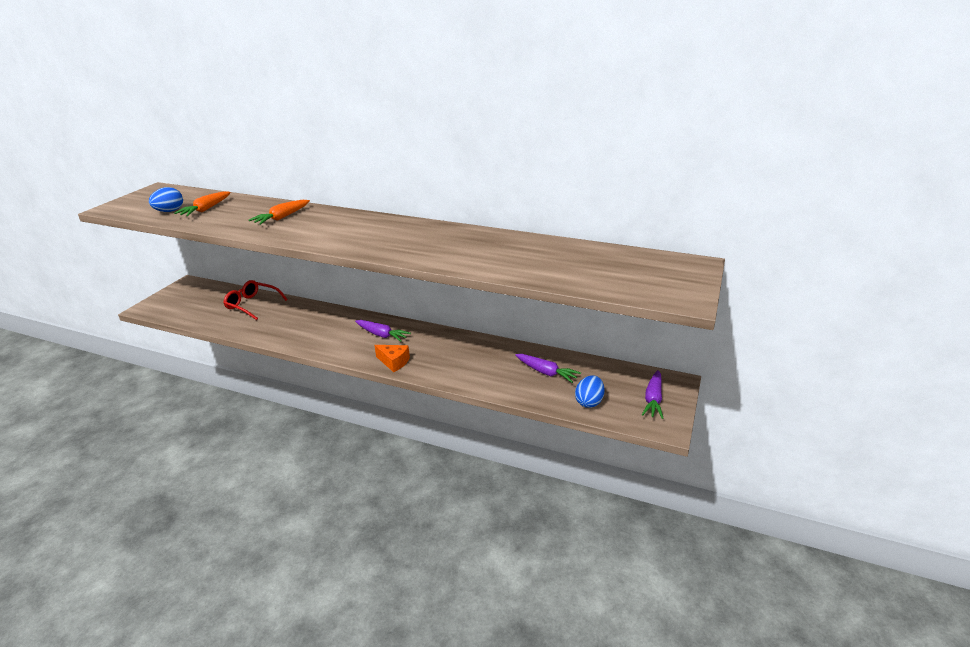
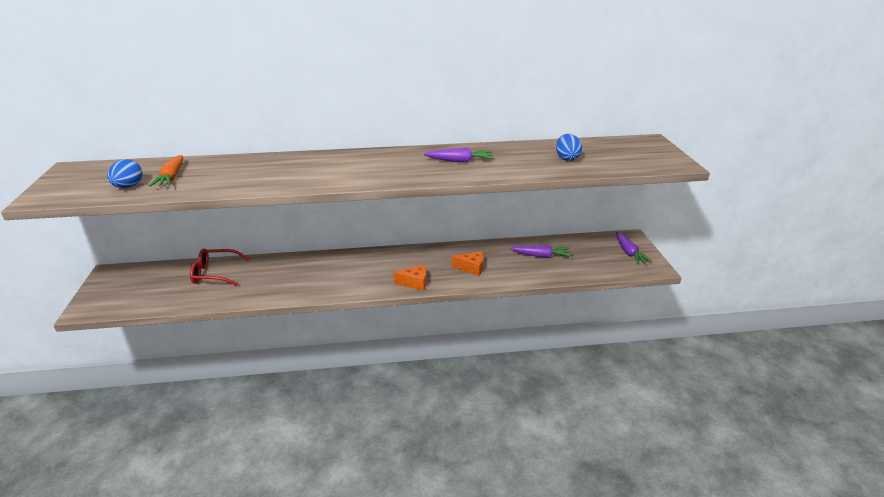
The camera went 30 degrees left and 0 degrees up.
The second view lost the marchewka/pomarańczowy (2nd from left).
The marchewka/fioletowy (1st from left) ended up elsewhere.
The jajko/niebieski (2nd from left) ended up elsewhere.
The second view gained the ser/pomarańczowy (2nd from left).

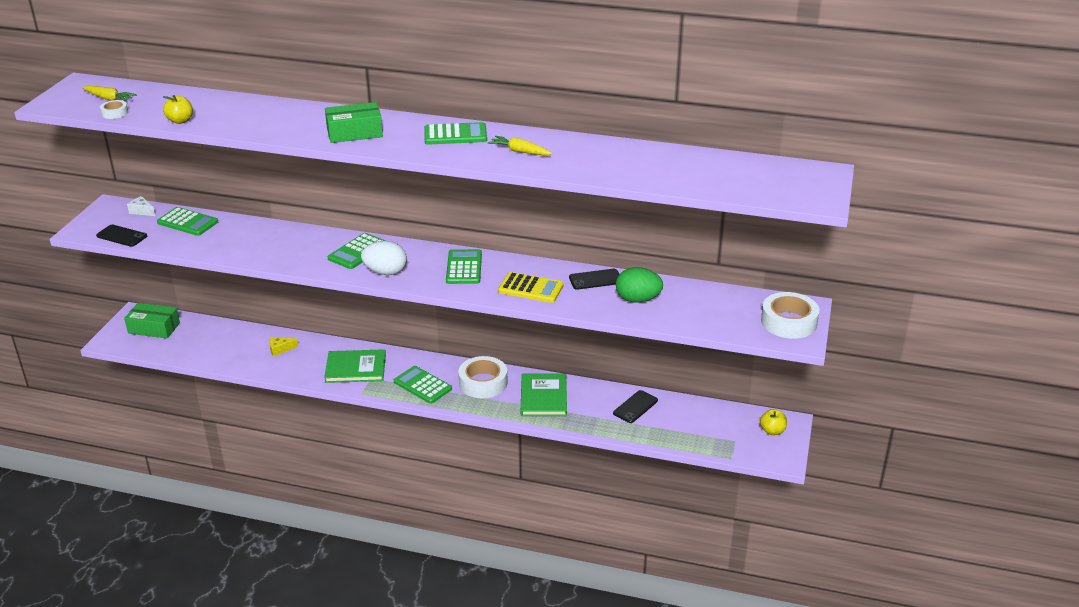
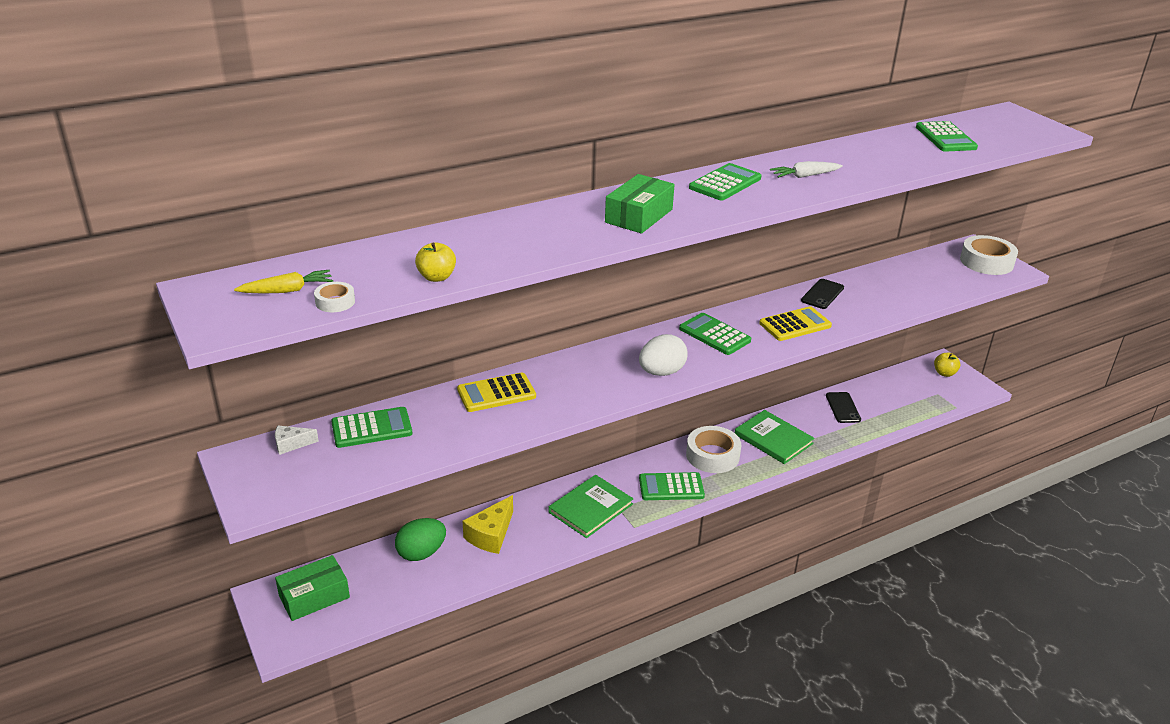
The camera went 45 degrees left and 0 degrees up.
What was the marchewka/żółty (2nd from left) turned into the marchewka/biały.
The second view lost the telefon/czarny (1st from left).
The kalkulator/zielony (2nd from left in the first image) ended up elsewhere.
The jajko/zielony ended up elsewhere.
The size of the ser/żółty changed by a factor of 1.76.
The second view gained the kalkulator/żółty (1st from left).

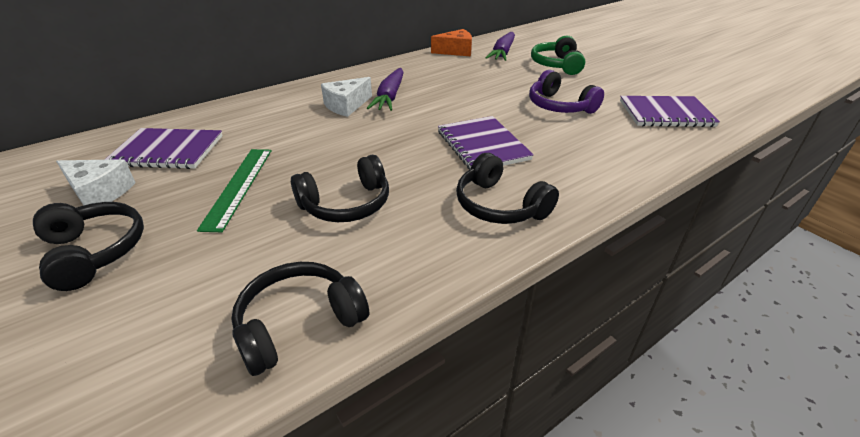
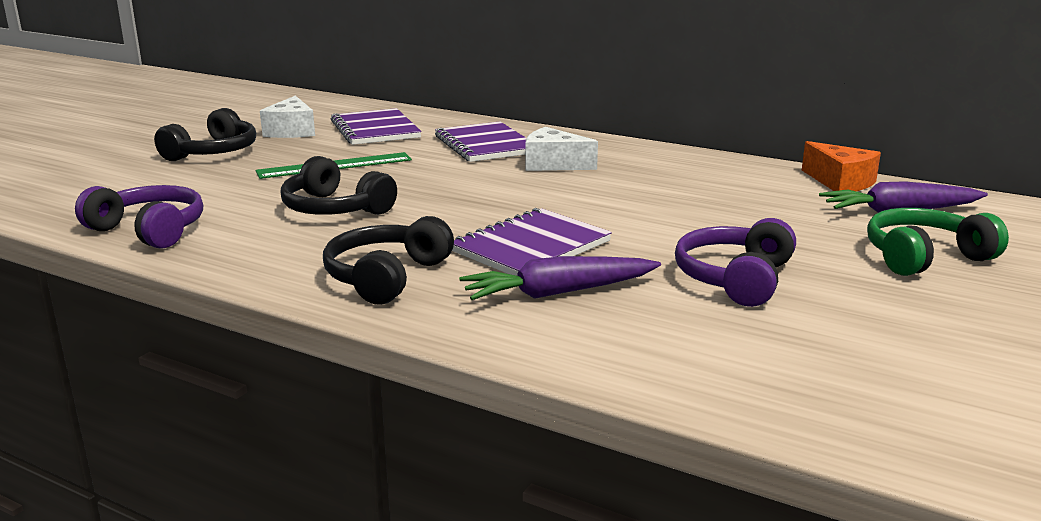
The camera went 65 degrees right and 15 degrees down.
The marchewka/fioletowy (1st from left) ended up elsewhere.
The zeszyt/fioletowy (3rd from left in the first image) ended up elsewhere.
What was the słuchawki/czarny (2nd from left) turned into the słuchawki/fioletowy (1st from left).

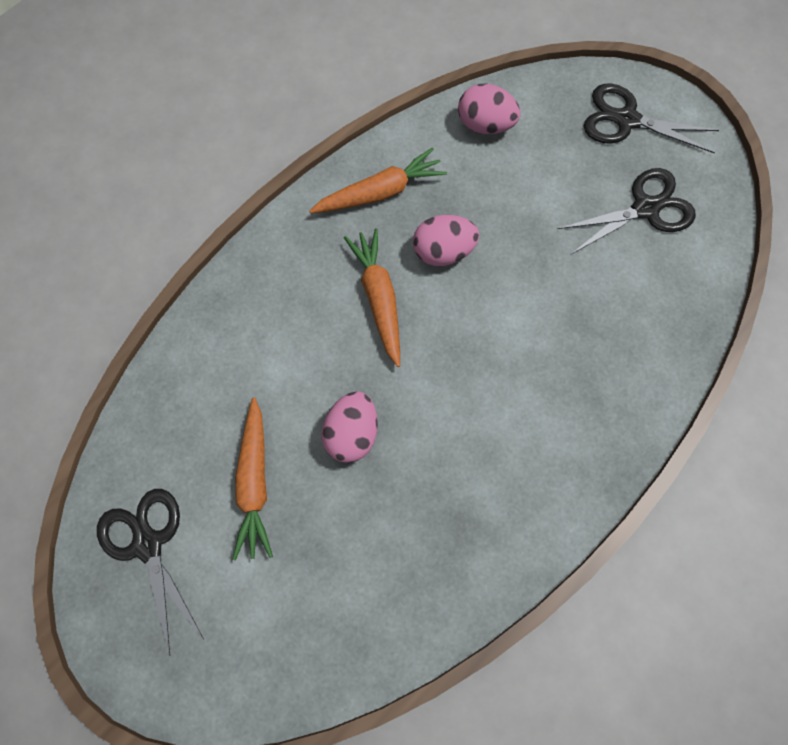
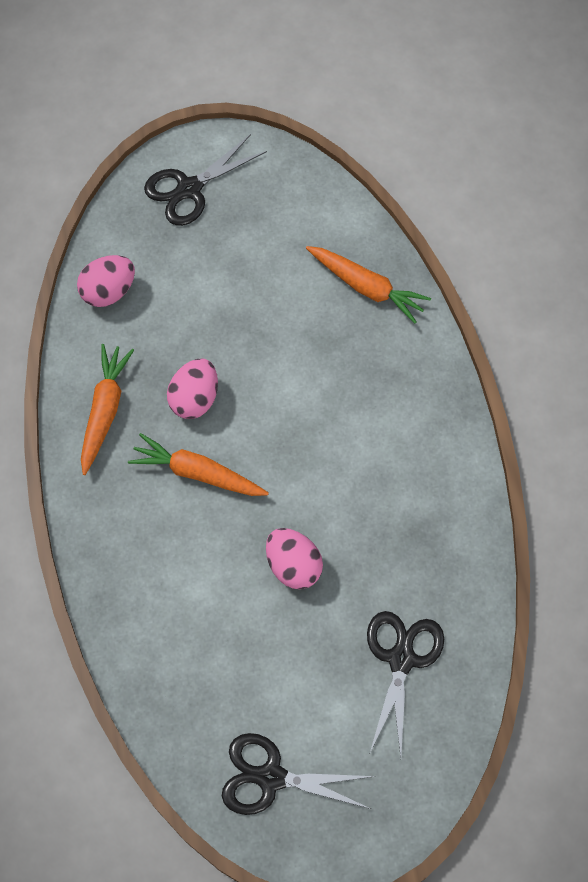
The camera went 55 degrees left and 5 degrees down.
The nożyczki/czarny (2nd from left in the first image) ended up elsewhere.
The marchewka/pomarańczowy (1st from left in the first image) ended up elsewhere.

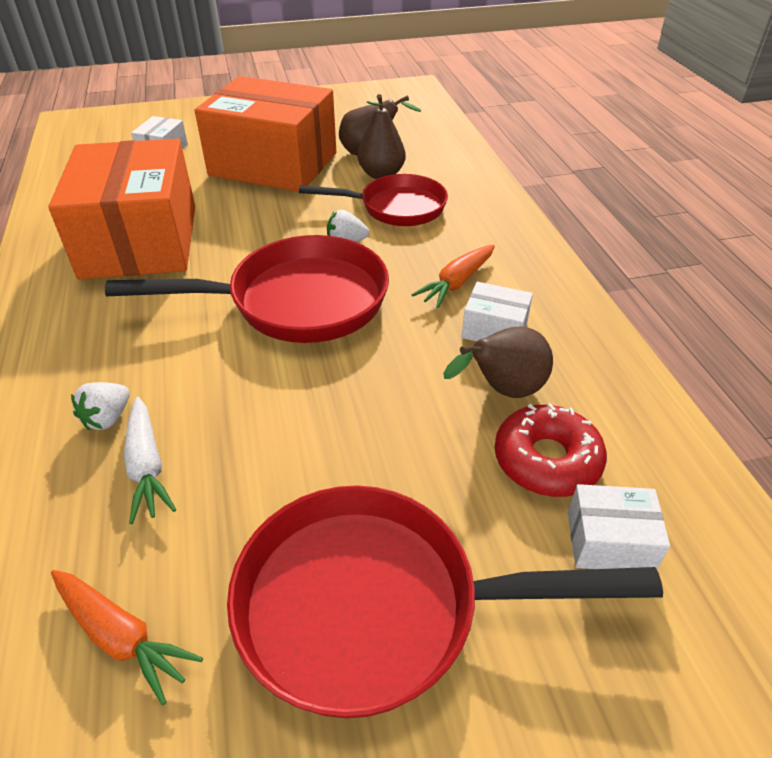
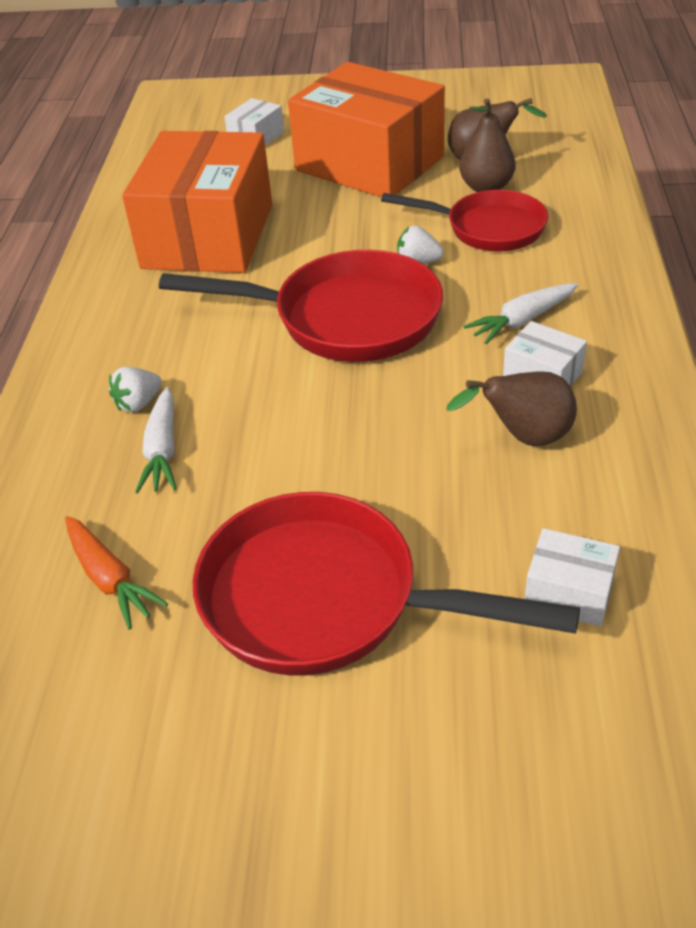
The camera went 20 degrees right and 0 degrees up.
What was the marchewka/pomarańczowy (2nd from left) turned into the marchewka/biały (2nd from left).
The second view lost the donut/czerwony.

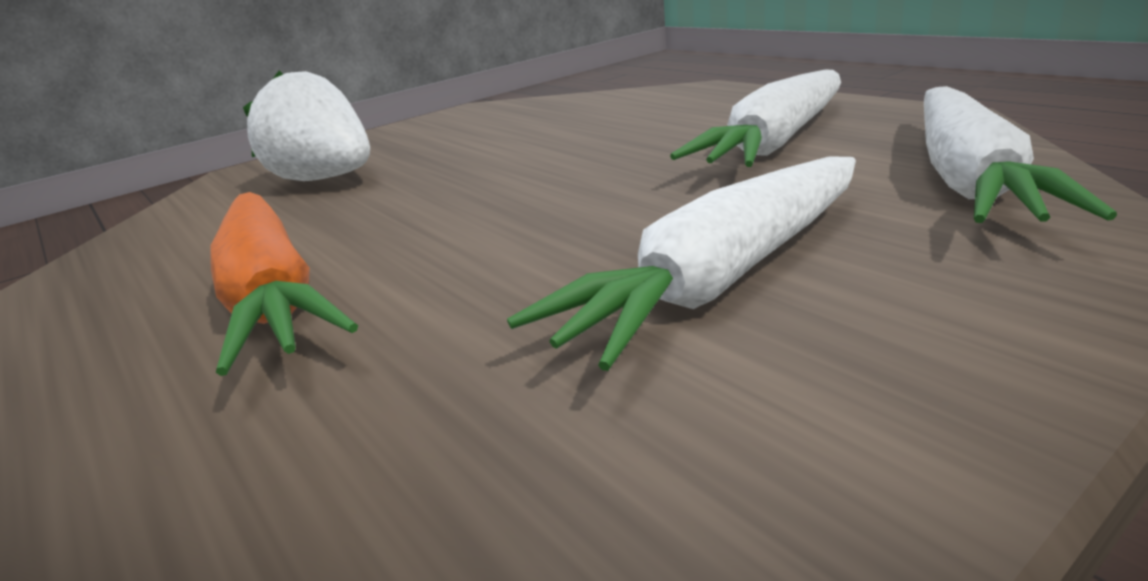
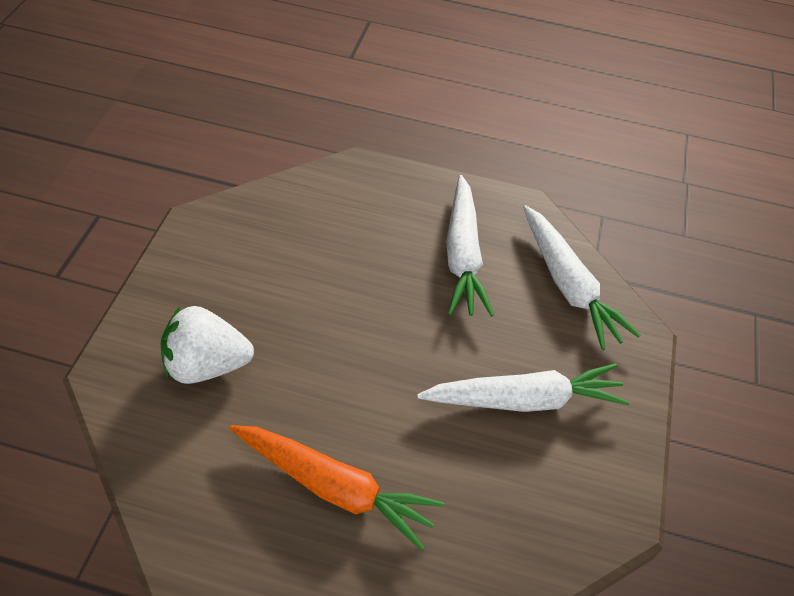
The camera went 45 degrees left and 25 degrees up.
The marchewka/biały (1st from left in the first image) ended up facing another way, 105 degrees counterclockwise from before.

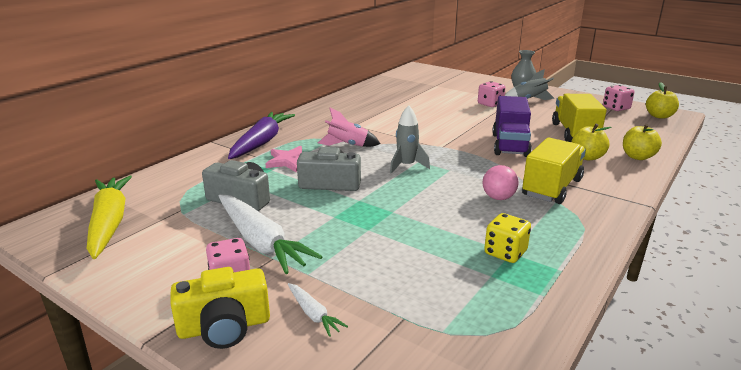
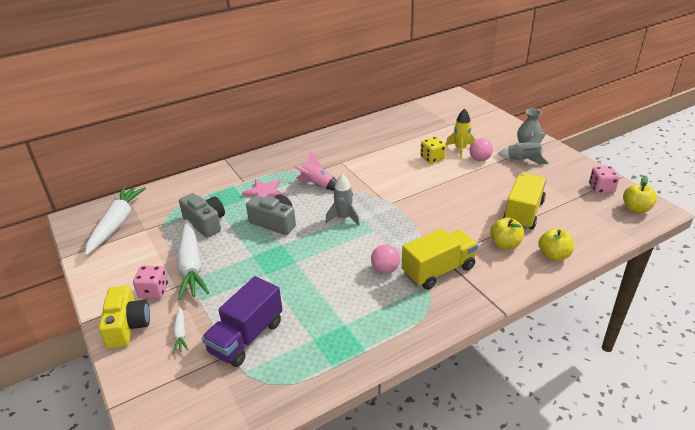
The camera went 25 degrees right and 10 degrees up.
Where the kostka do gry/różowy (2nd from left) stood, the piłka/różowy (2nd from left) came to stand.
The ciężarówka/fioletowy ended up elsewhere.
The second view lost the marchewka/fioletowy.
What was the marchewka/żółty turned into the marchewka/biały (1st from left).
The kostka do gry/żółty ended up elsewhere.
The aparat fotograficzny/żółty ended up facing another way, 105 degrees counterclockwise from before.
The second view gained the rakieta/żółty.

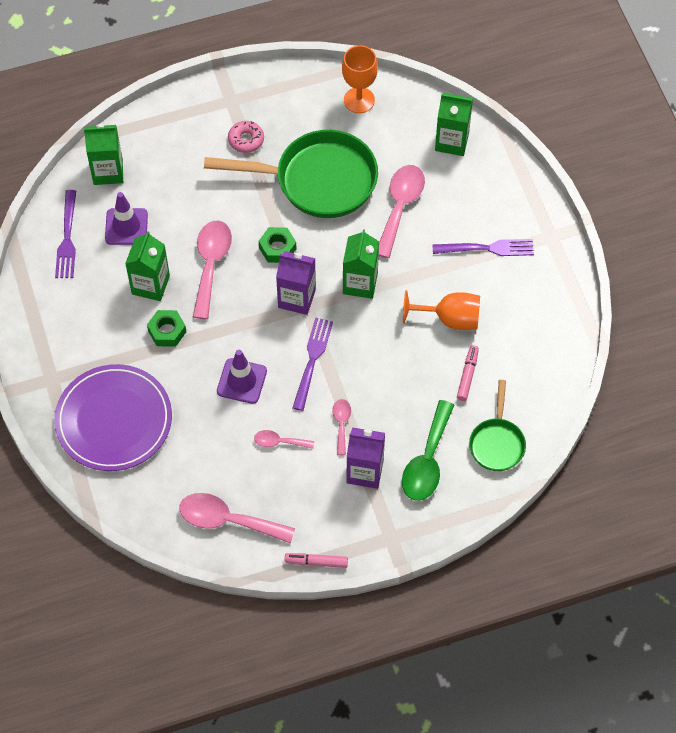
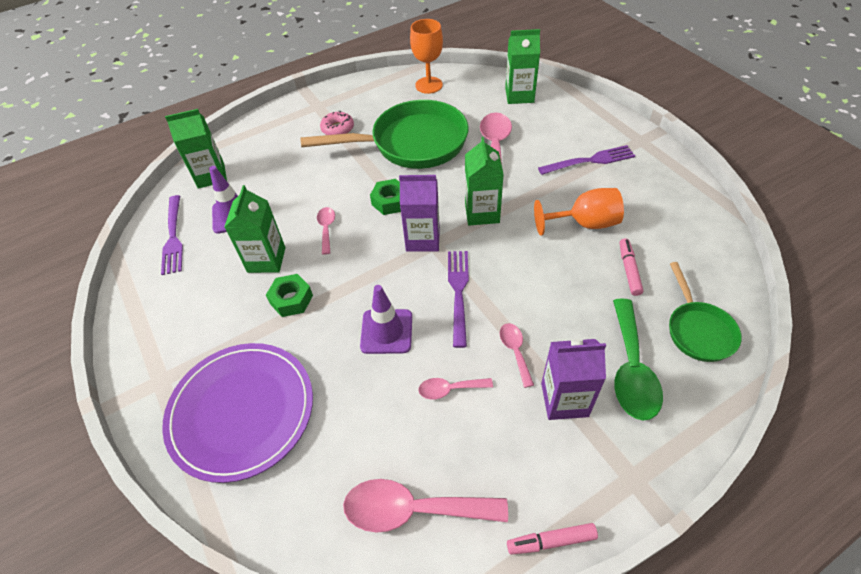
The camera went 10 degrees left and 10 degrees down.
The size of the łyżka/różowy (1st from left) changed by a factor of 0.52.

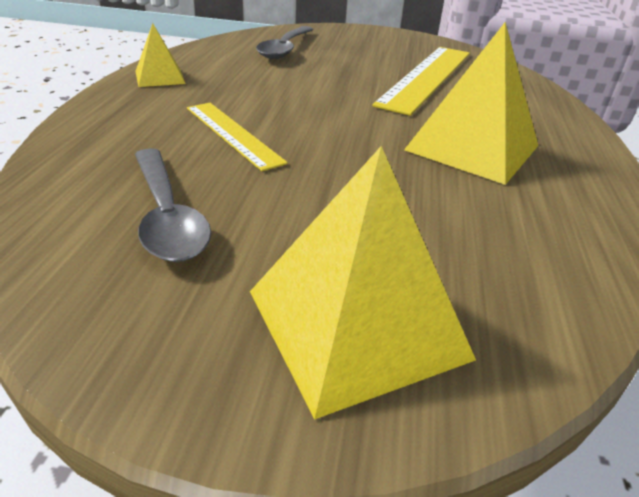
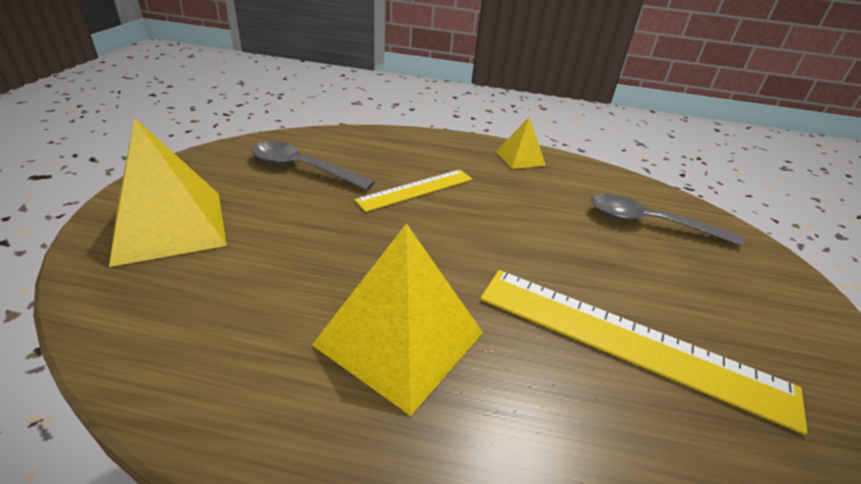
The camera went 90 degrees right and 0 degrees up.
The łyżka/szary (1st from left) ended up facing another way, 45 degrees clockwise from before.

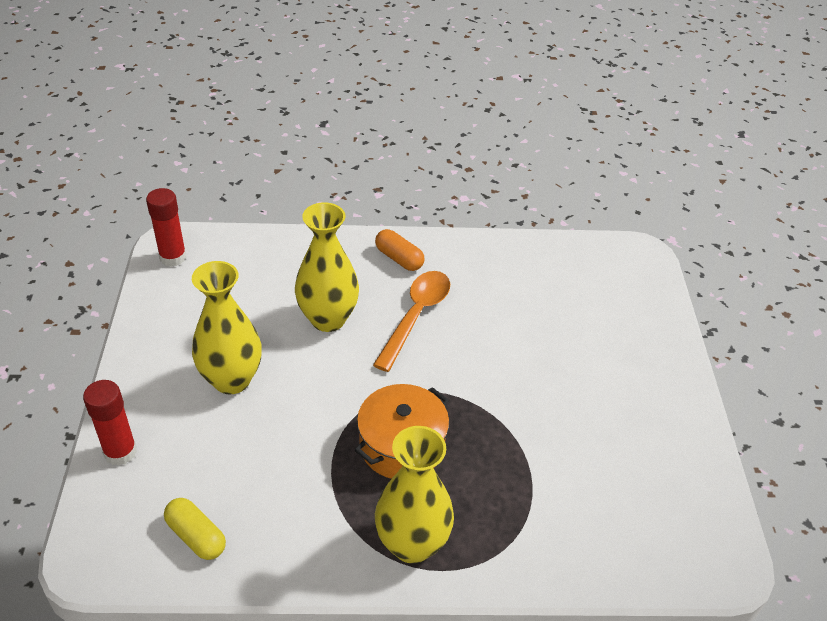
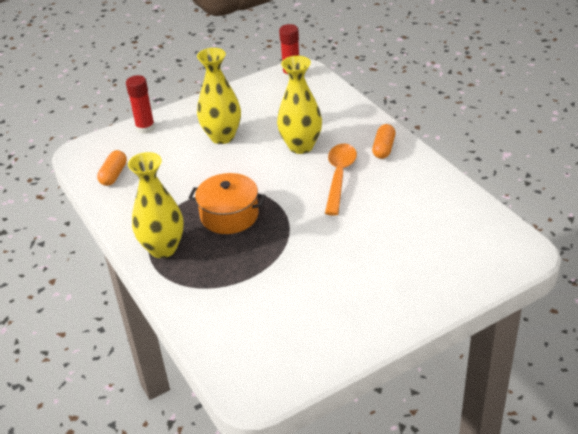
The camera went 65 degrees right and 5 degrees down.
The łyżka/pomarańczowy ended up facing another way, 75 degrees counterclockwise from before.
What was the kapsułka/żółty turned into the kapsułka/pomarańczowy (1st from left).

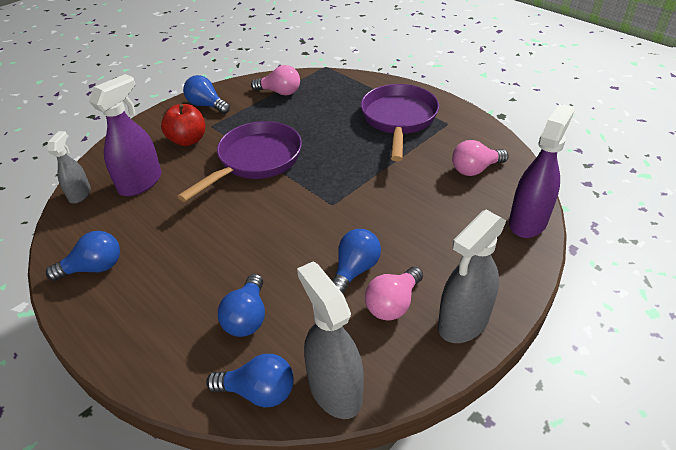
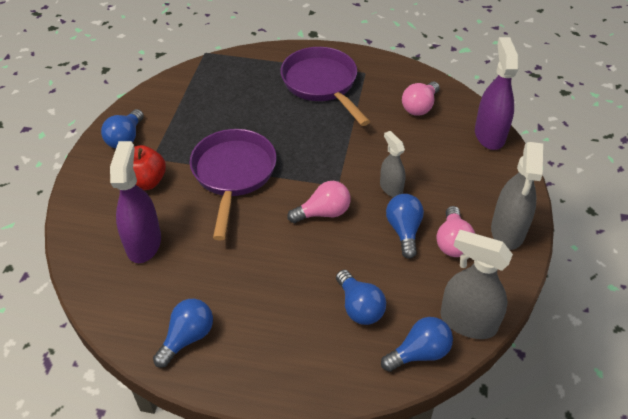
The camera went 35 degrees left and 5 degrees up.
The żarówka/różowy (1st from left) ended up elsewhere.
The żarówka/niebieski (2nd from left in the first image) ended up facing another way, 75 degrees counterclockwise from before.
The spryskiwacz/szary (1st from left) ended up elsewhere.

